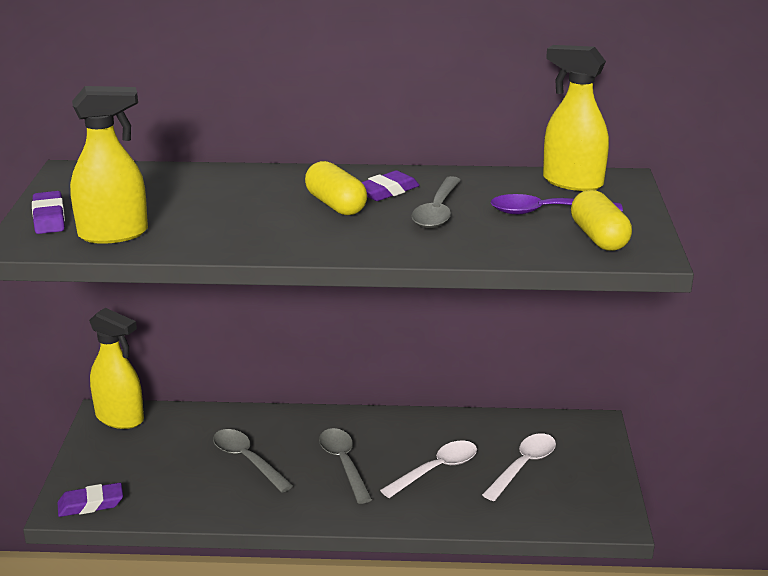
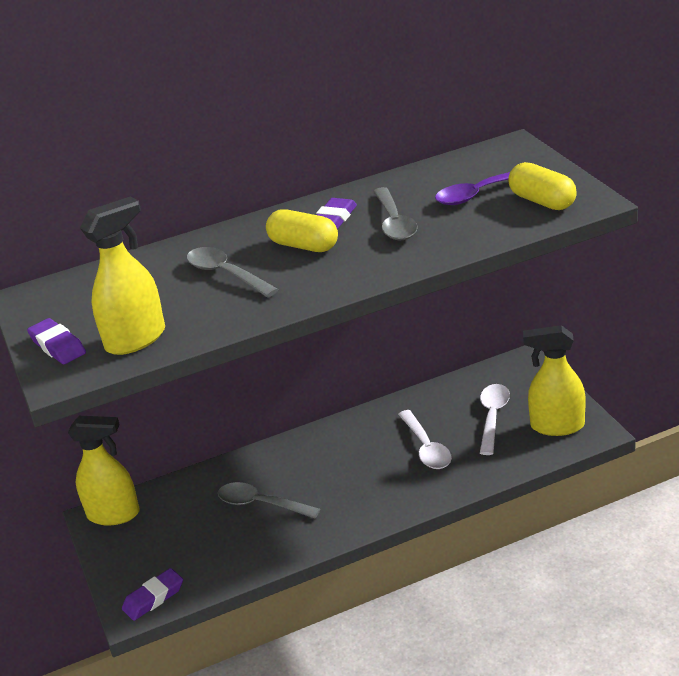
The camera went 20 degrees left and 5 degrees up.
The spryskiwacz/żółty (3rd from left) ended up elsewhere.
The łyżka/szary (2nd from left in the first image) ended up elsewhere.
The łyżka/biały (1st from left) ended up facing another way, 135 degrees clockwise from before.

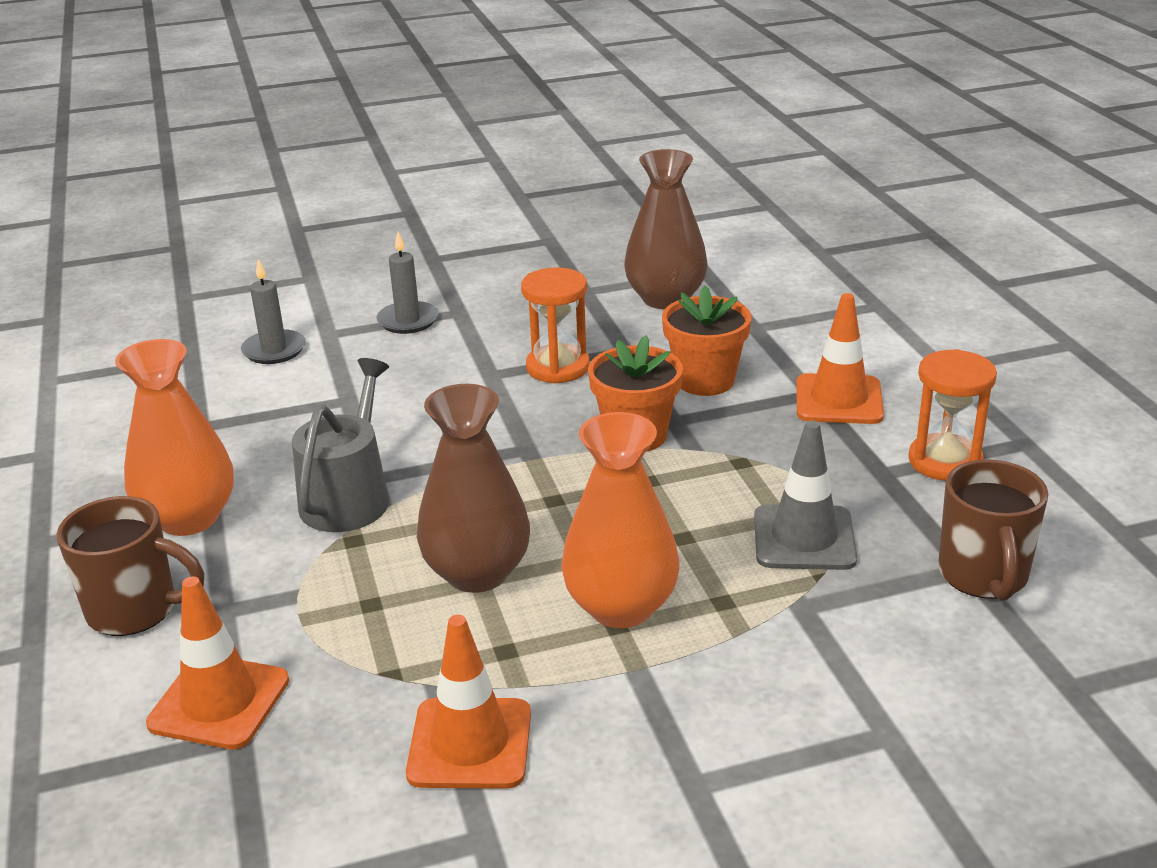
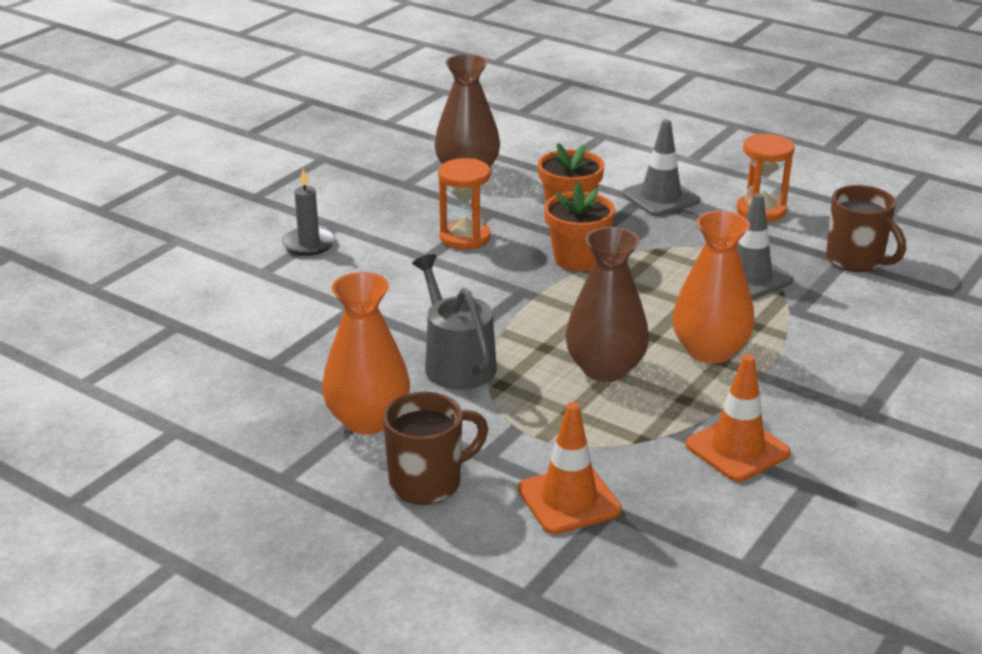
The camera went 40 degrees left and 0 degrees up.
The second view lost the świeca/szary (1st from left).
What was the pachołek/pomarańczowy (3rd from left) turned into the pachołek/szary (1st from left).

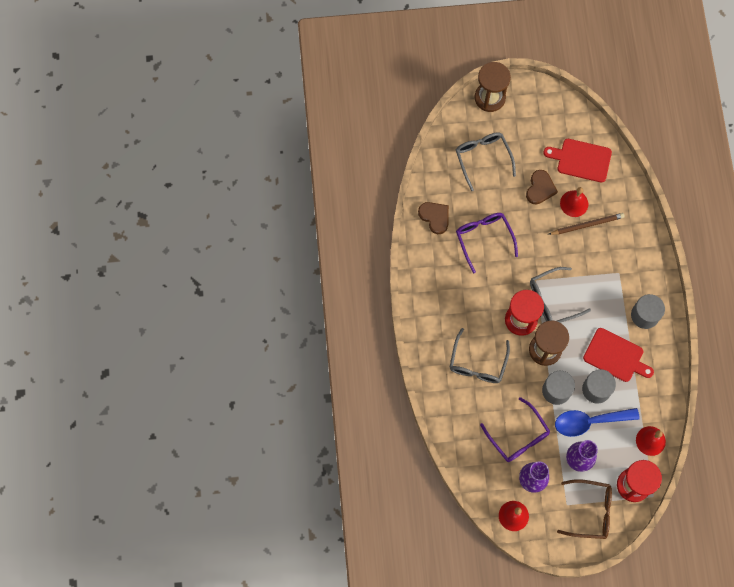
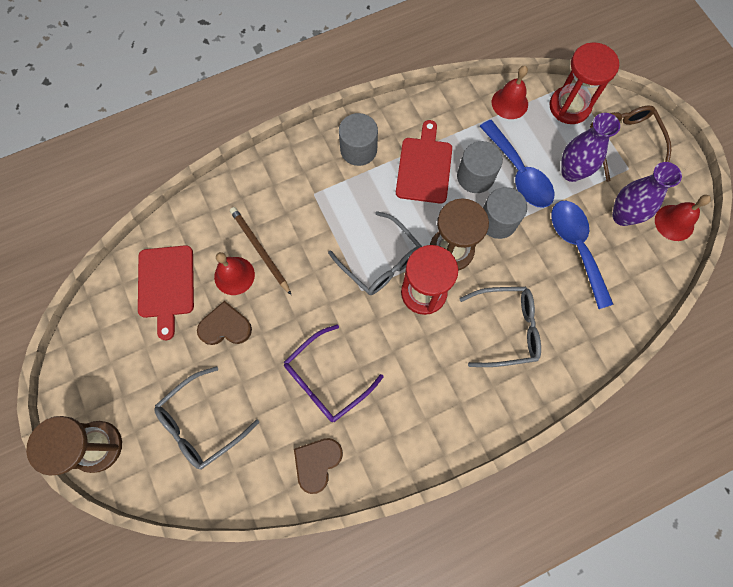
The camera went 110 degrees left and 0 degrees up.
Where the okulary/fioletowy (2nd from left) stood, the łyżka/niebieski (2nd from left) came to stand.

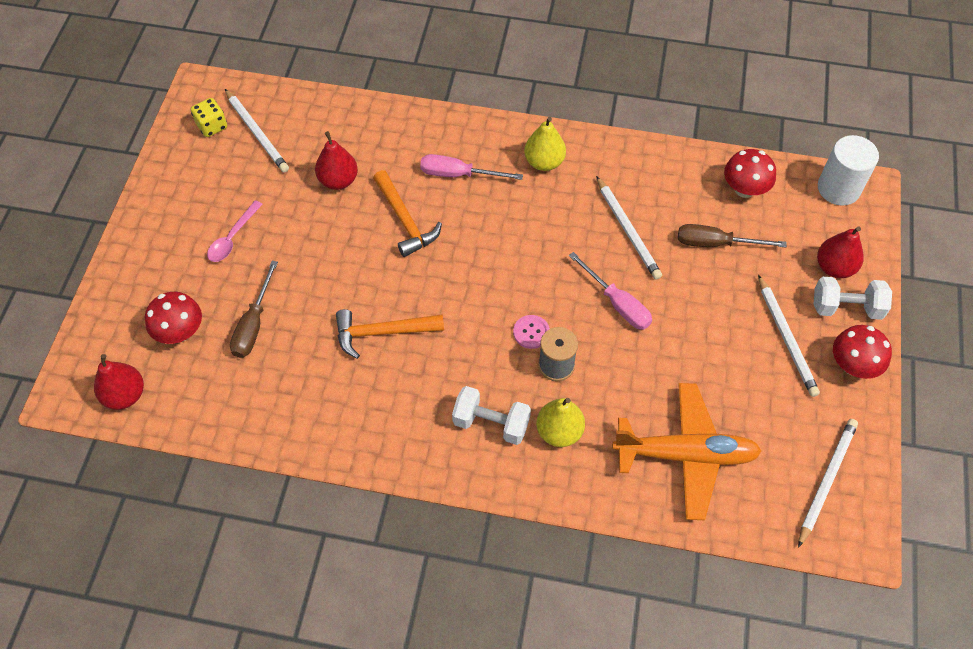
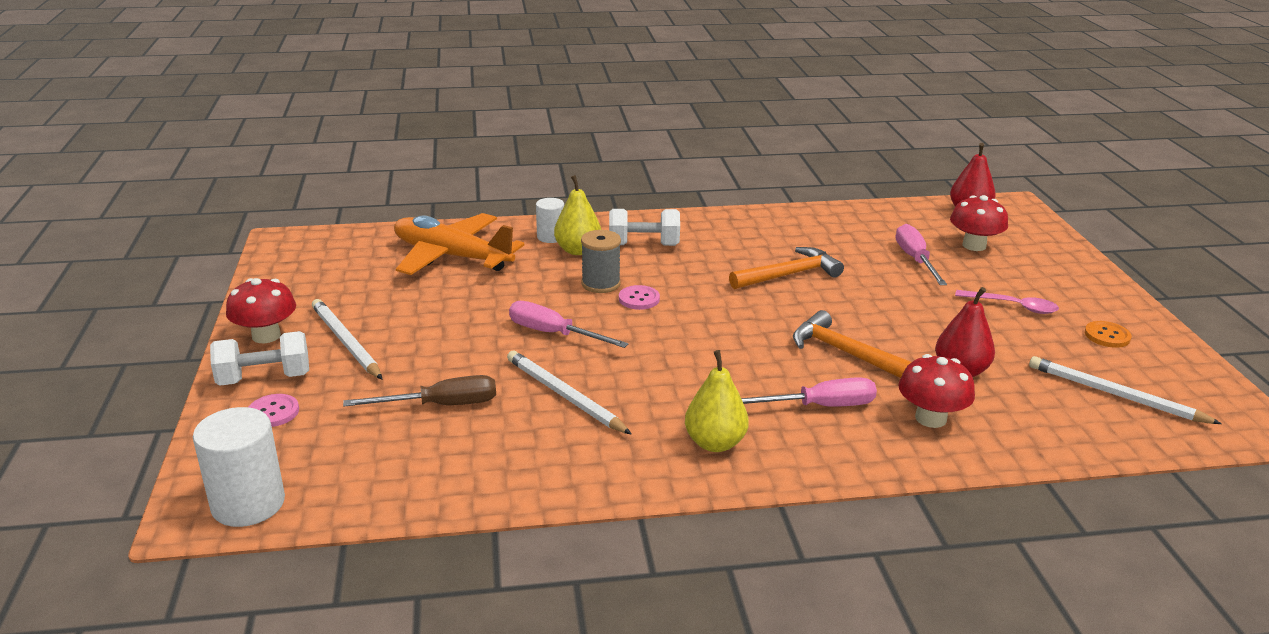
The camera went 160 degrees right and 30 degrees down.
The second view lost the kostka do gry/żółty.
The grzyb/czerwony (2nd from left) ended up elsewhere.
The łyżka/różowy ended up facing another way, 105 degrees clockwise from before.
Where the gruszka/czerwony (3rd from left) stood, the guzik/różowy (1st from left) came to stand.
What was the śrubokręt/brązowy (1st from left) turned into the śrubokręt/różowy (3rd from left).
The samolot/pomarańczowy ended up facing another way, 45 degrees clockwise from before.
The second view lost the ołówek/biały (4th from left).
The second view gained the walec/biały (2nd from left).
The second view gained the guzik/pomarańczowy.

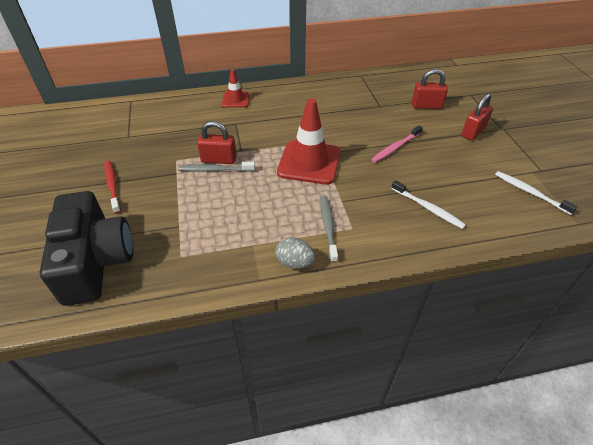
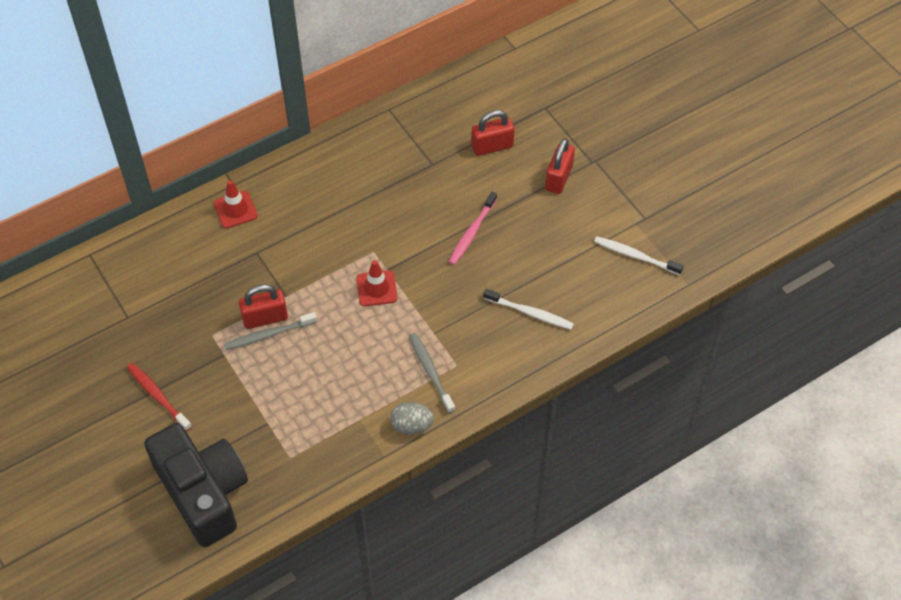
The camera went 20 degrees left and 10 degrees up.
The size of the pachołek/czerwony (2nd from left) changed by a factor of 0.53.

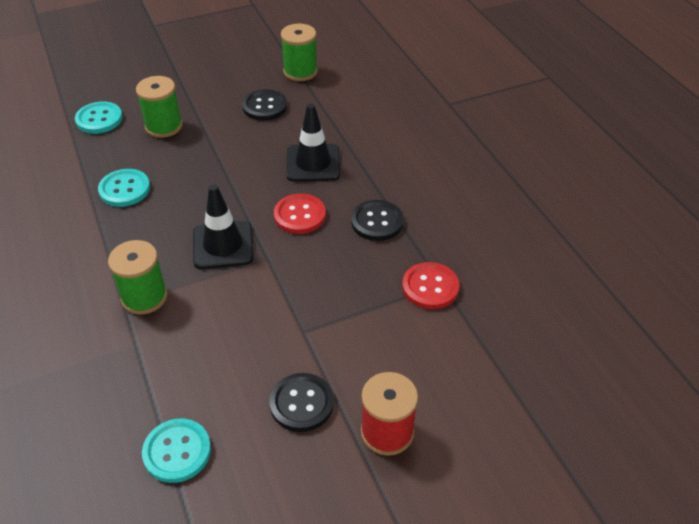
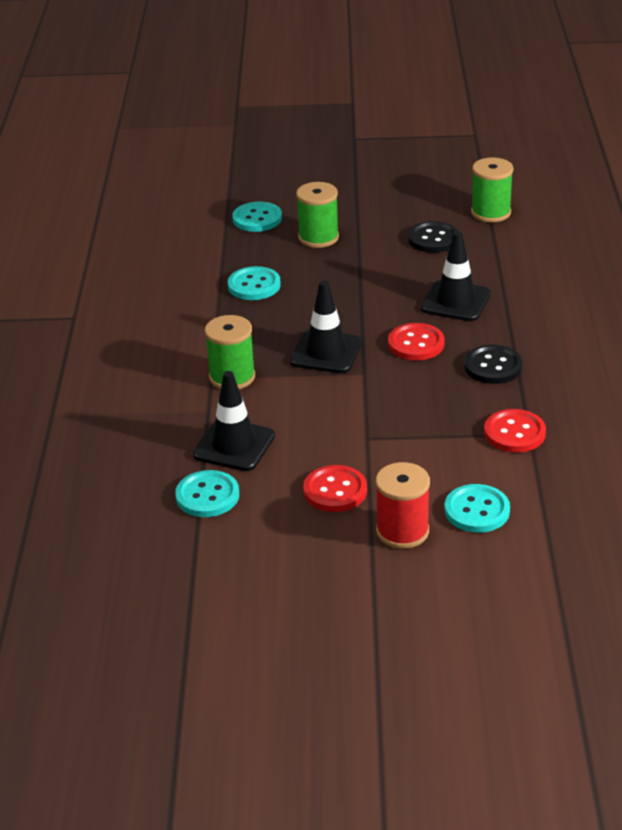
The camera went 25 degrees right and 10 degrees down.
What was the guzik/czarny (2nd from left) turned into the guzik/czerwony (1st from left).
The second view gained the pachołek/czarny (1st from left).
The second view gained the guzik/turkusowy (4th from left).

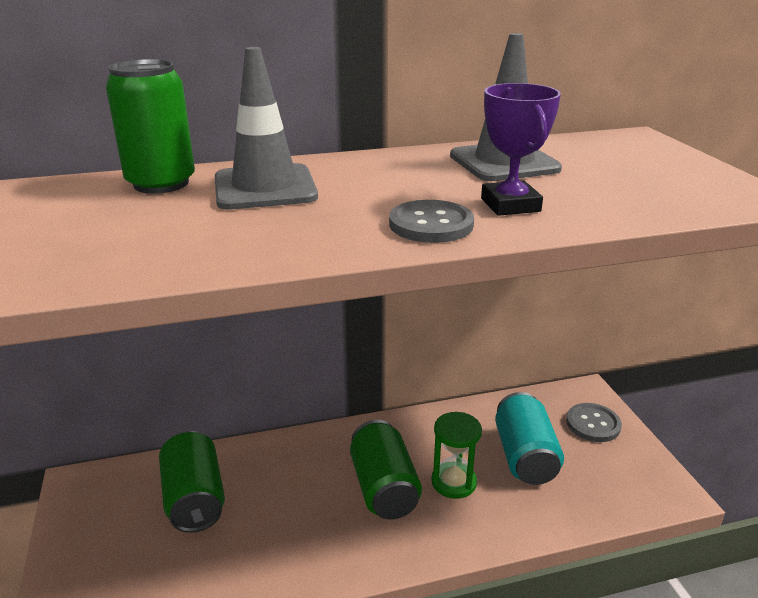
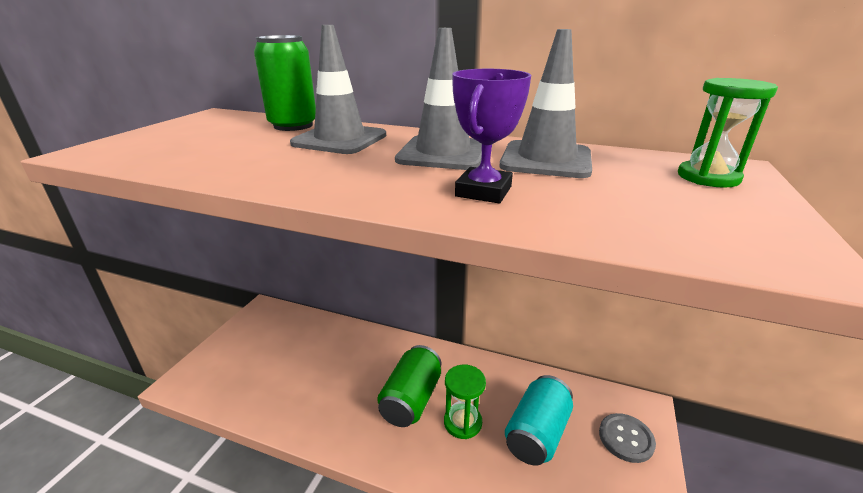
The camera went 35 degrees right and 0 degrees up.
The second view lost the guzik/szary (1st from left).
The second view lost the puszka/zielony (2nd from left).
The second view gained the pachołek/szary (2nd from left).
The second view gained the klepsydra/zielony (2nd from left).

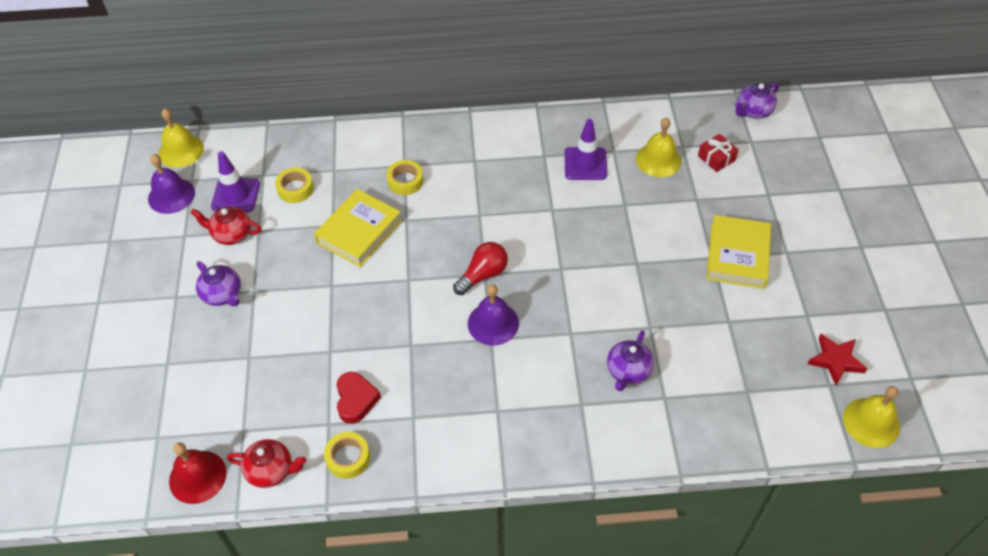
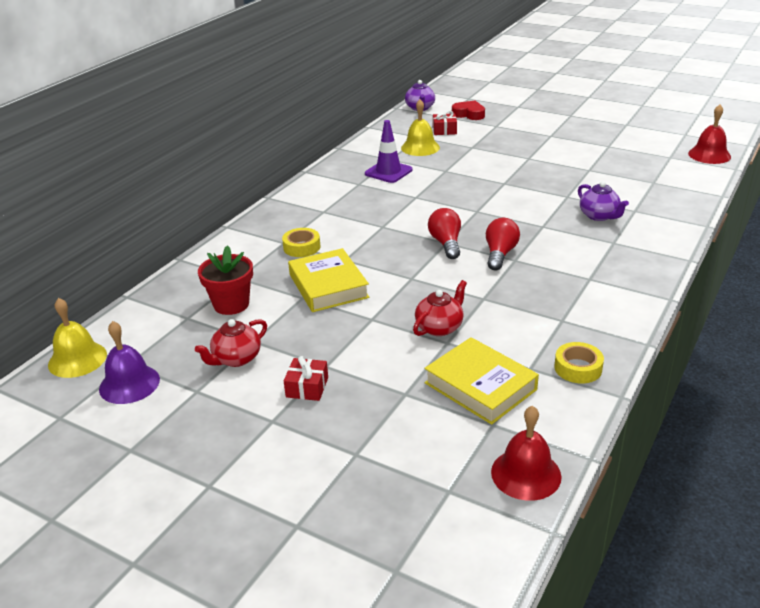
The camera went 55 degrees left and 20 degrees down.
The second view lost the pachołek/fioletowy (1st from left).
Where the taśma klejąca/żółty (1st from left) stood, the doniczka/czerwony came to stand.
The książka/żółty (2nd from left) ended up elsewhere.
Where the imbryk/fioletowy (1st from left) stood, the prezent/czerwony (1st from left) came to stand.
Where the dzwonek/fioletowy (2nd from left) stood, the żarówka/czerwony (2nd from left) came to stand.
The second view lost the gwiazda/czerwony.
The serce/czerwony ended up elsewhere.
What was the dzwonek/żółty (3rd from left) turned into the dzwonek/czerwony (2nd from left).
The imbryk/czerwony (2nd from left) ended up elsewhere.

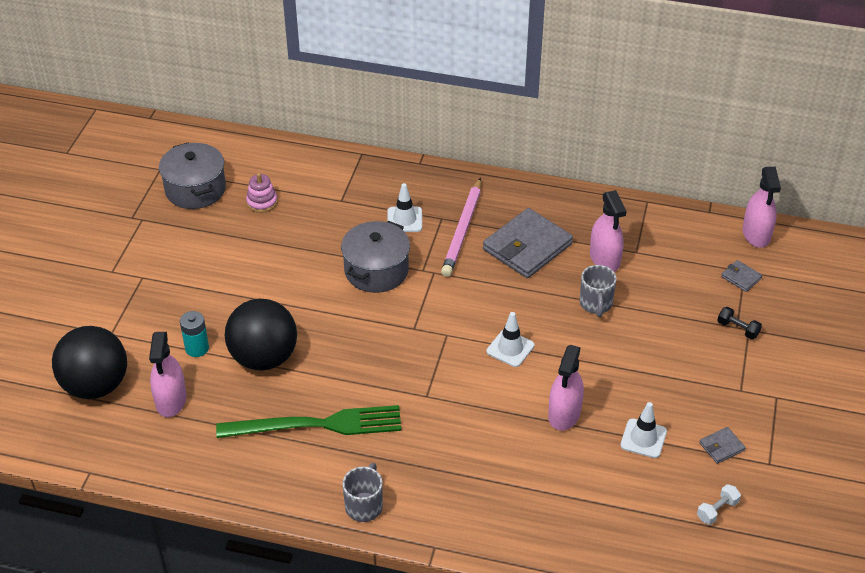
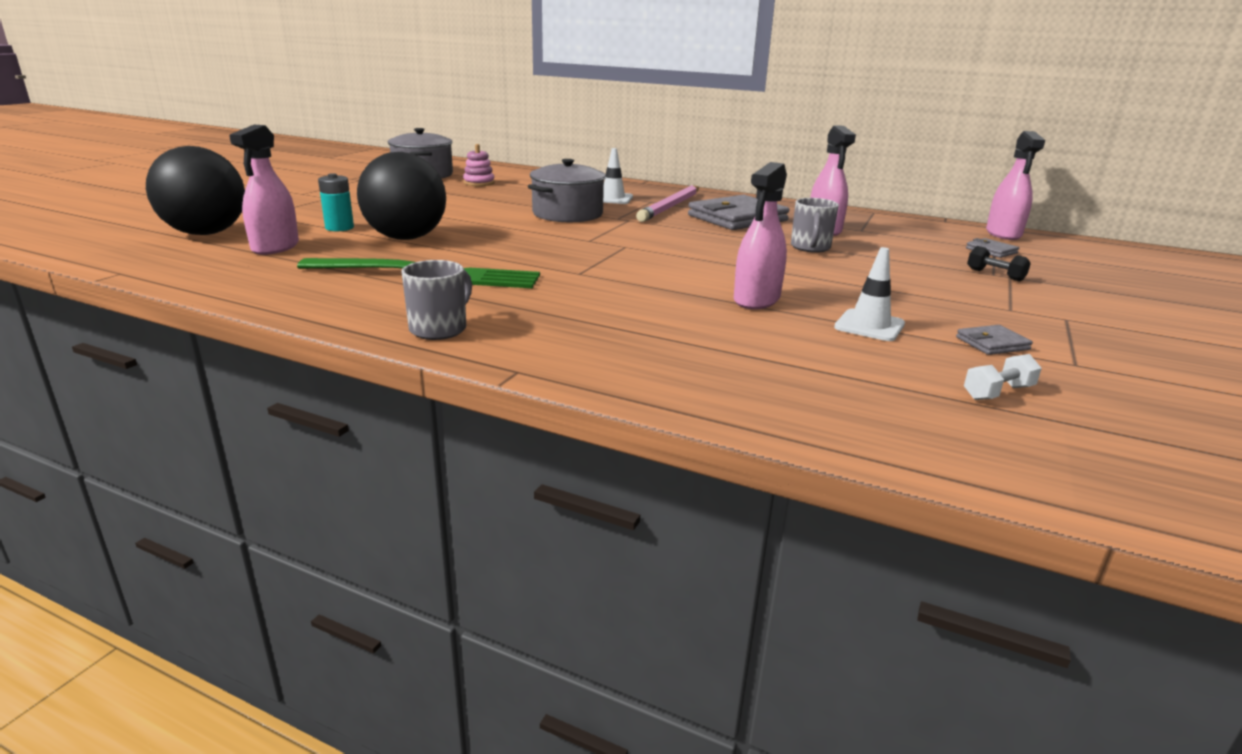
The camera went 10 degrees right and 20 degrees down.
The second view lost the pachołek/biały (2nd from left).

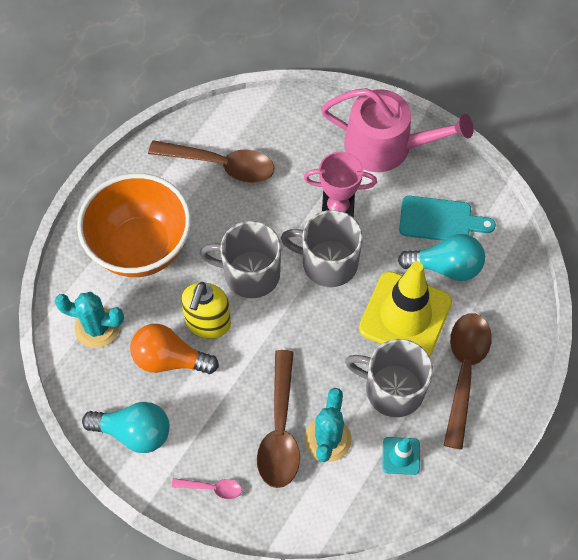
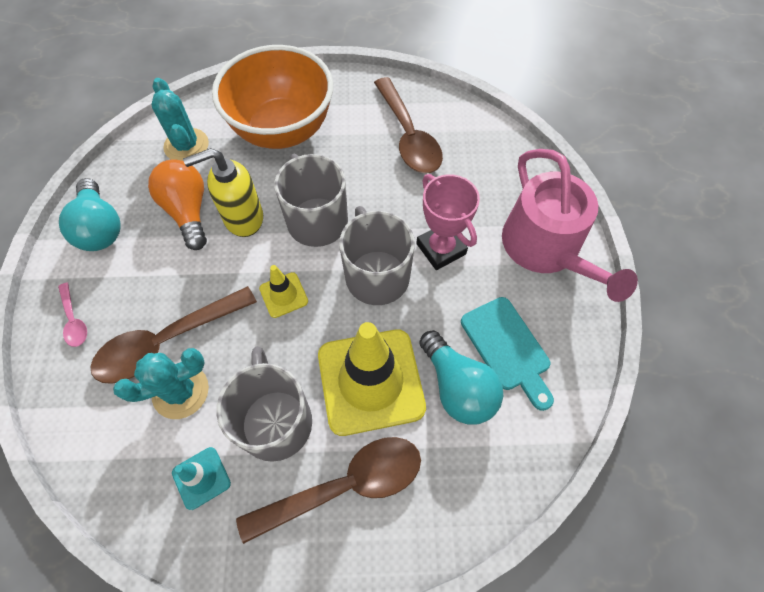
The camera went 55 degrees right and 0 degrees up.
The second view gained the pachołek/żółty (1st from left).

